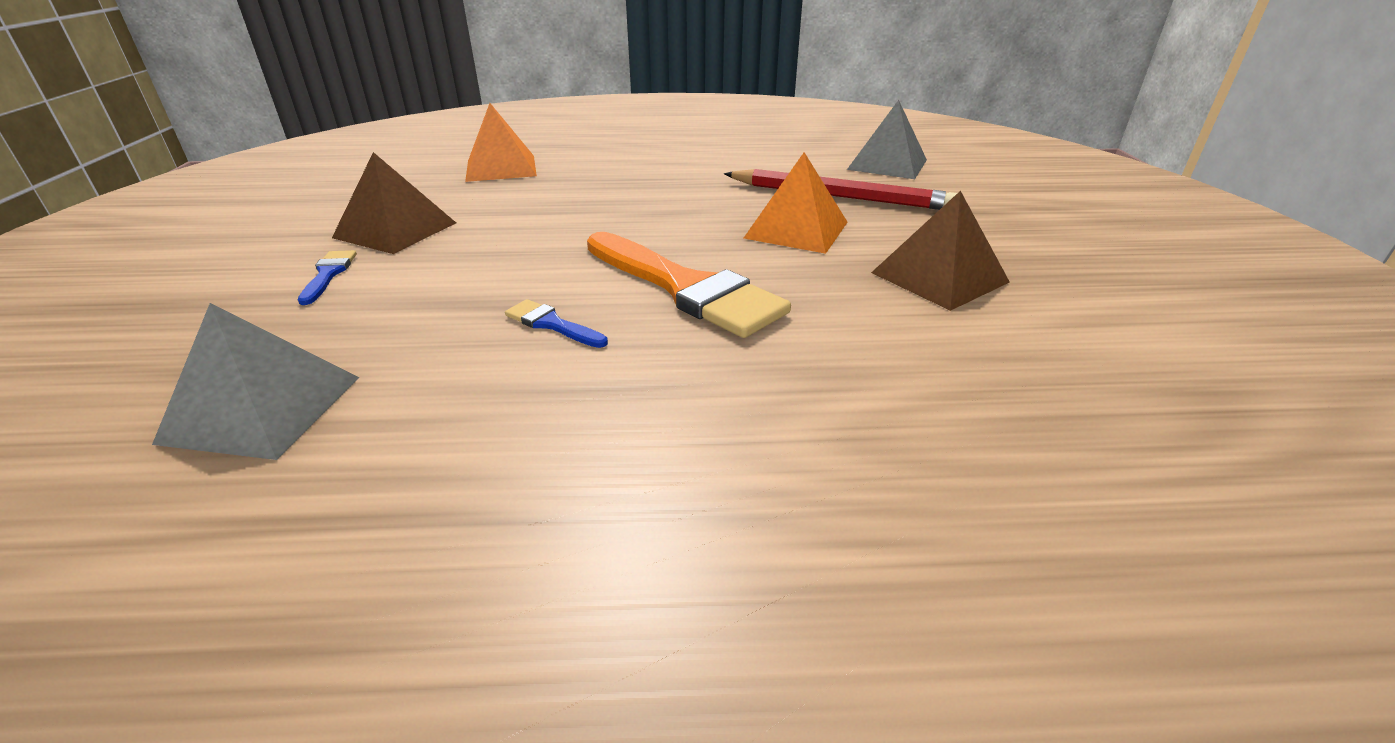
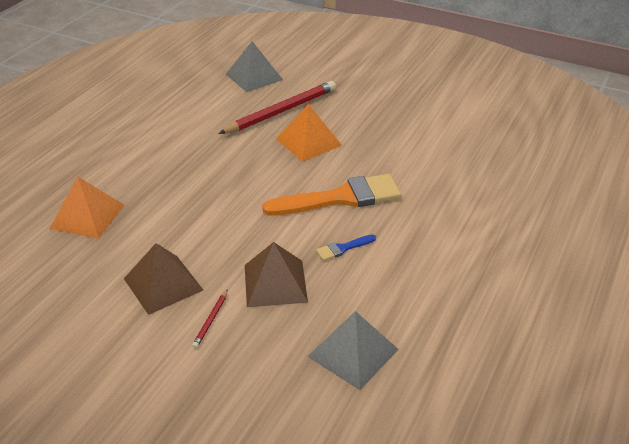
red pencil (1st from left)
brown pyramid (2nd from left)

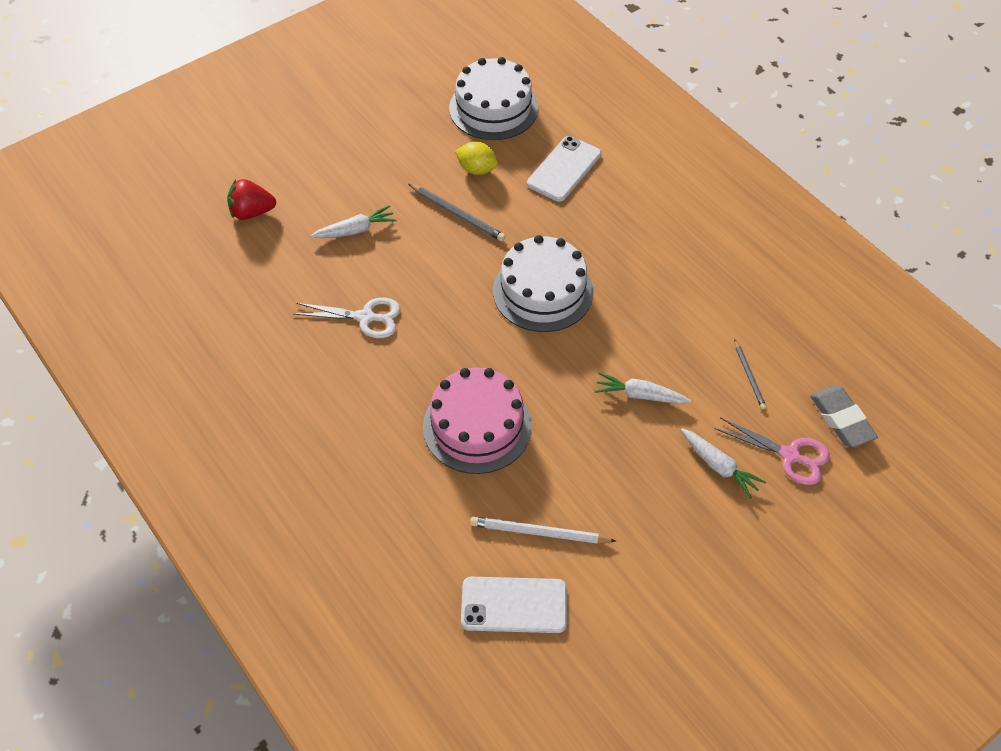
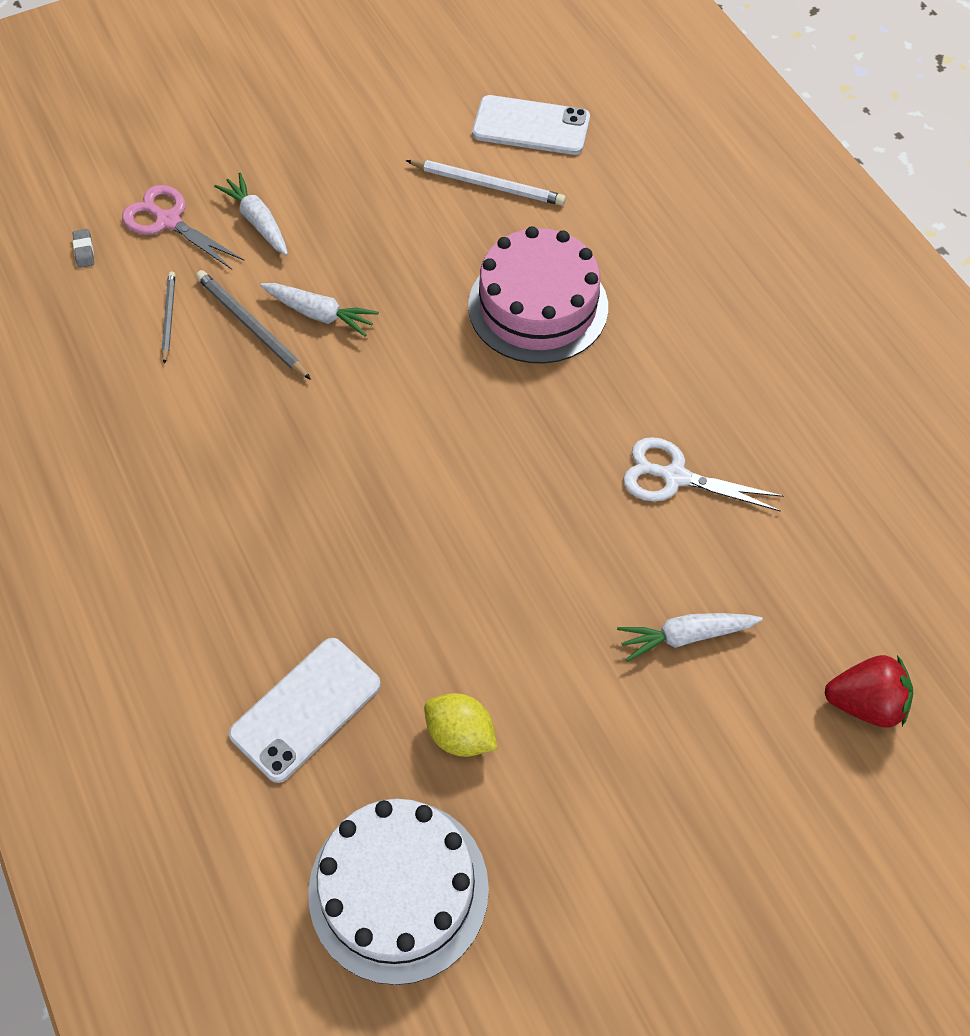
grey eraser
grey pencil (2nd from left)
white cake (2nd from left in the first image)

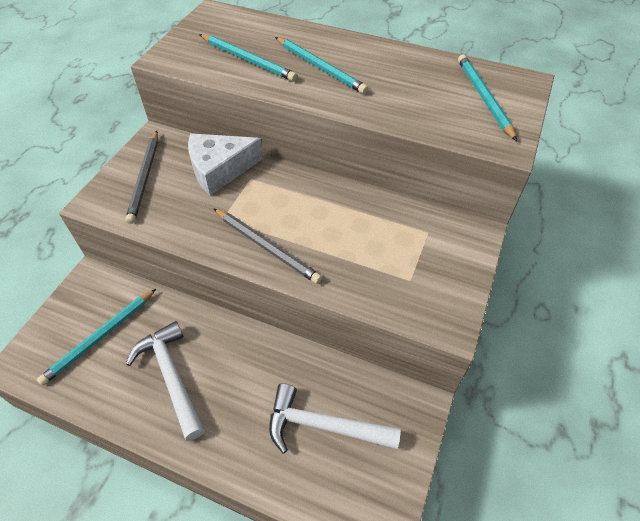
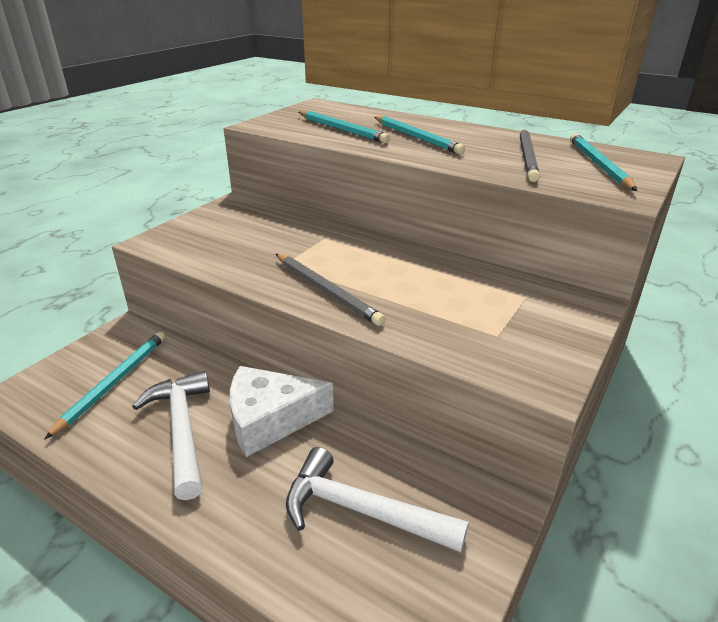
turquoise pencil (1st from left)
white cheese
grey pencil (2nd from left)

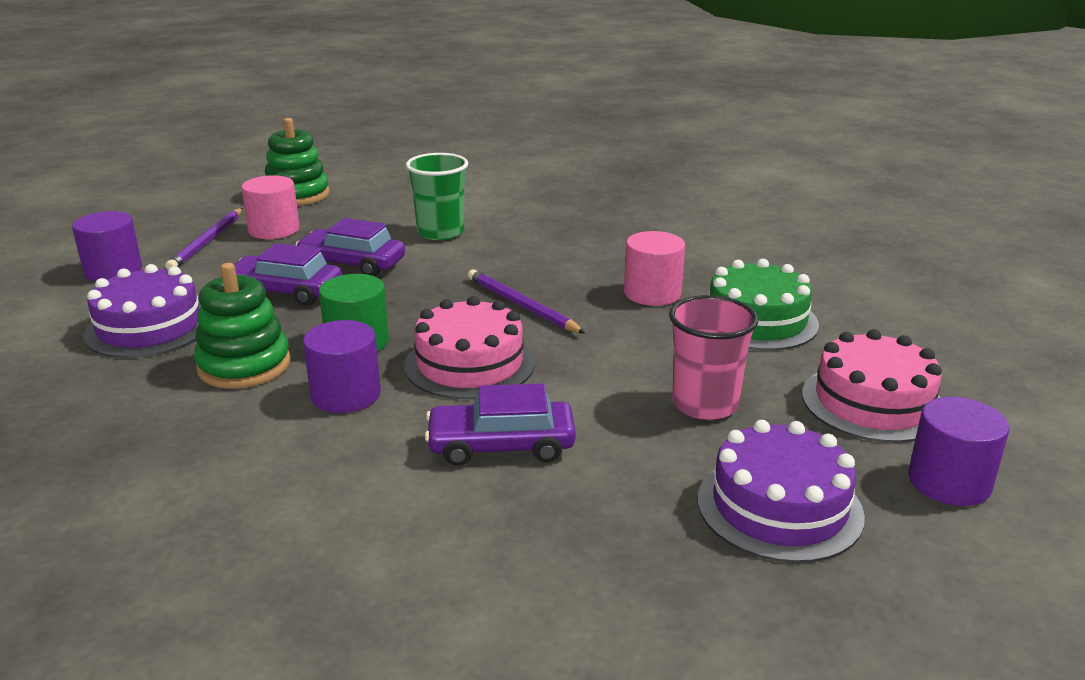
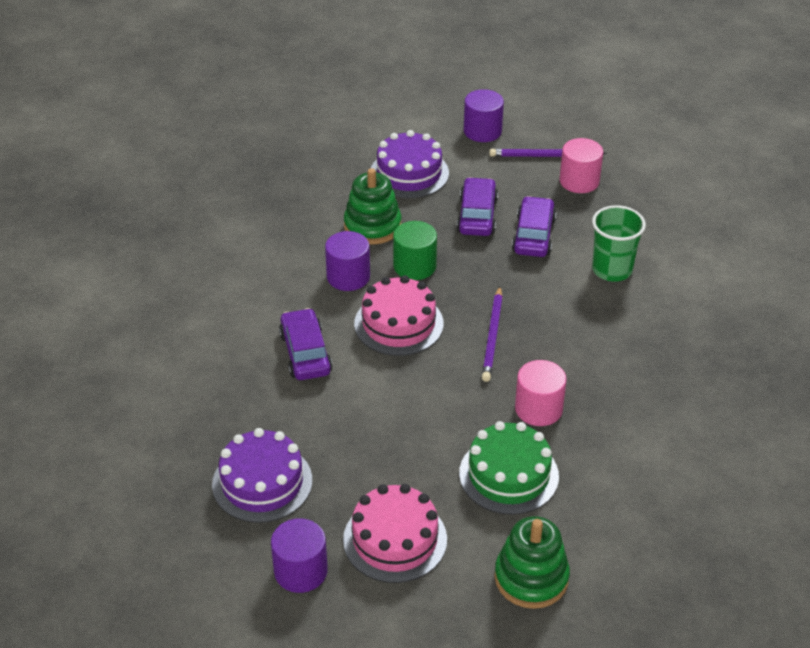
purple pencil (1st from left)
green stacking toy (2nd from left)
pink cup

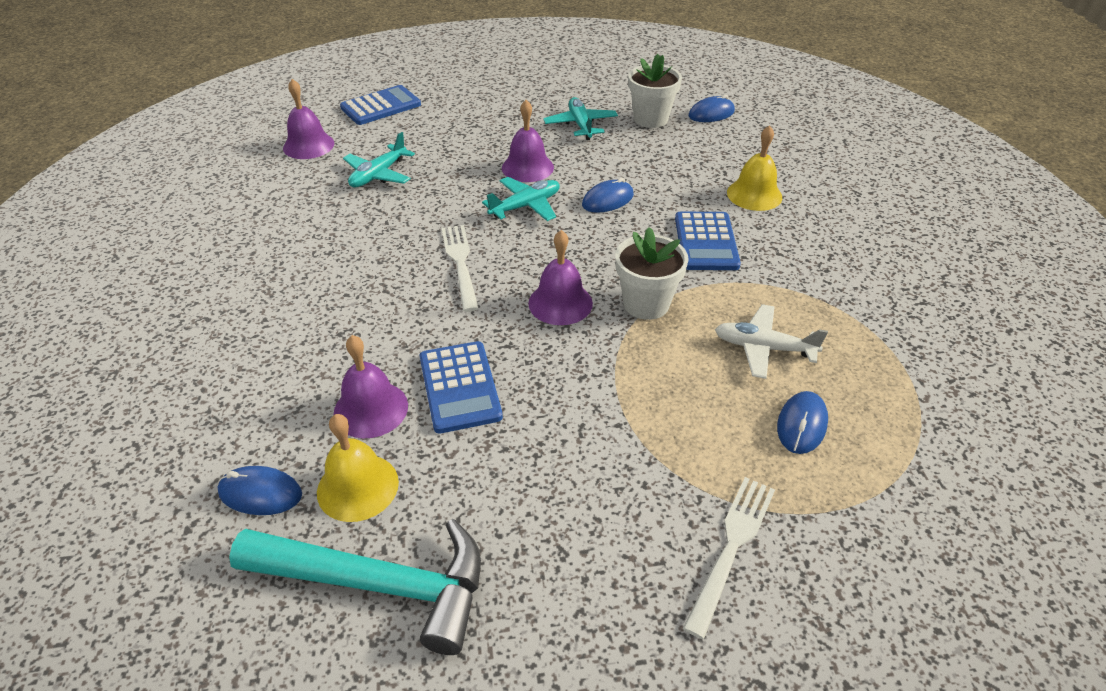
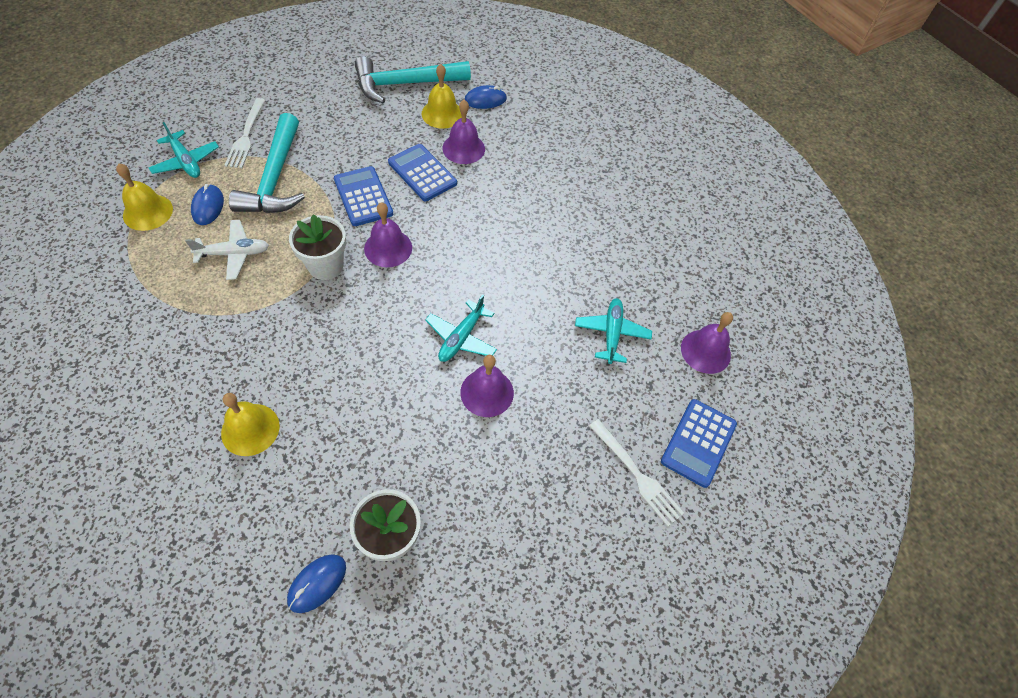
yellow bell (1st from left)
turquoise plane (1st from left)
turquoise hammer (1st from left)
blue calculator (1st from left)
white fork (2nd from left)
blue mouse (2nd from left in the first image)

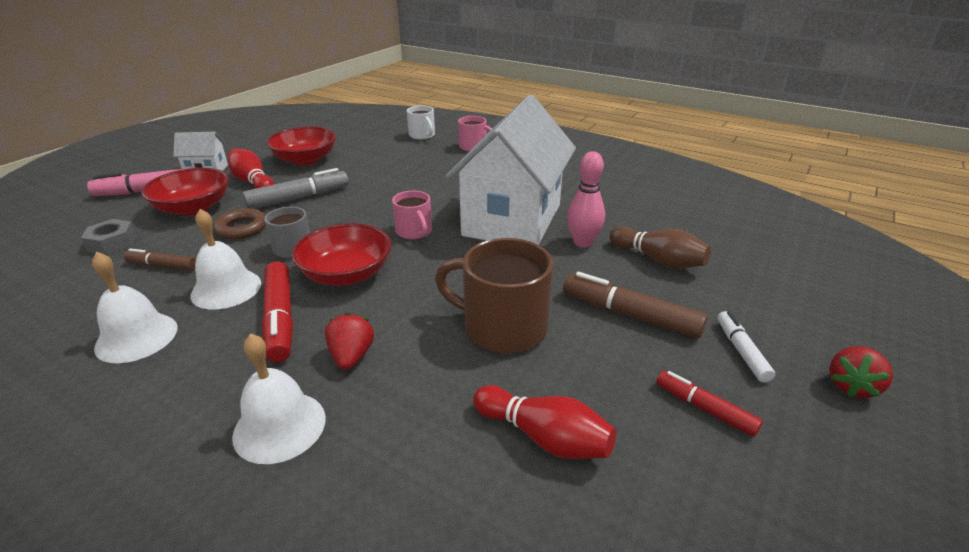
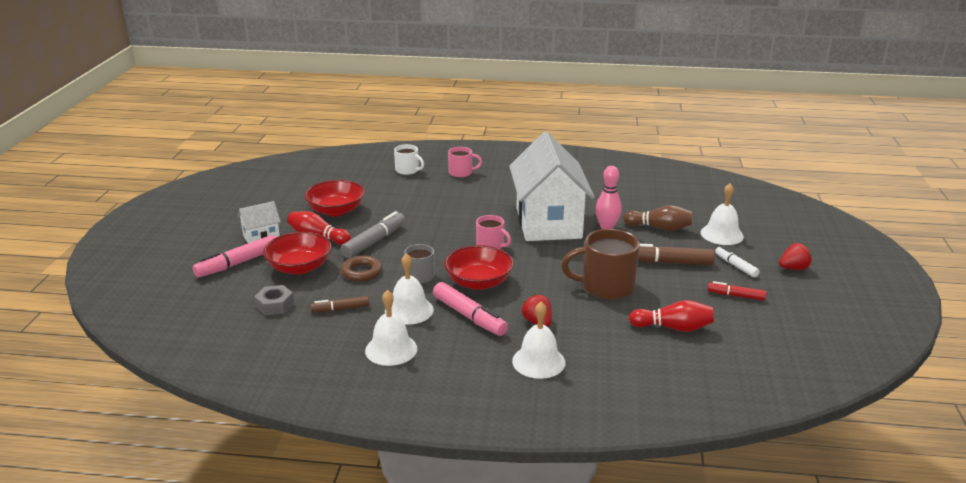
pink marker (2nd from left)
white bell (4th from left)
red strawberry (2nd from left)

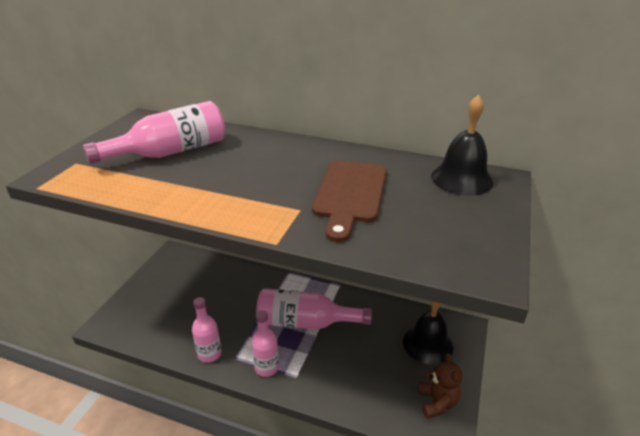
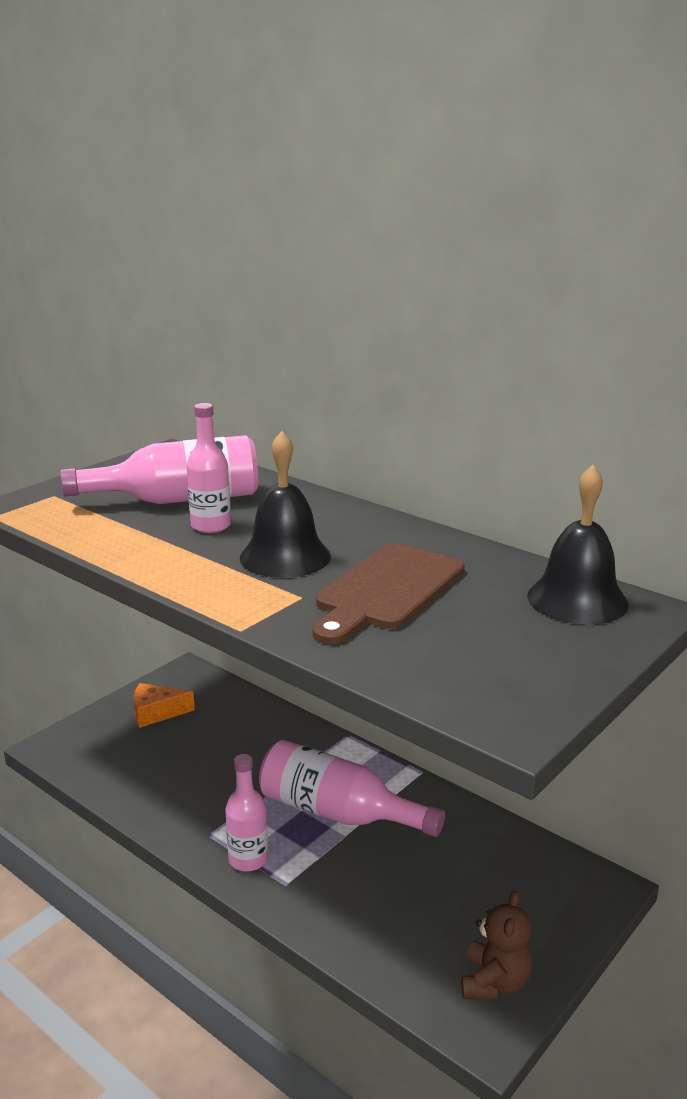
orange cheese
pink bottle (2nd from left)
black bell (1st from left)

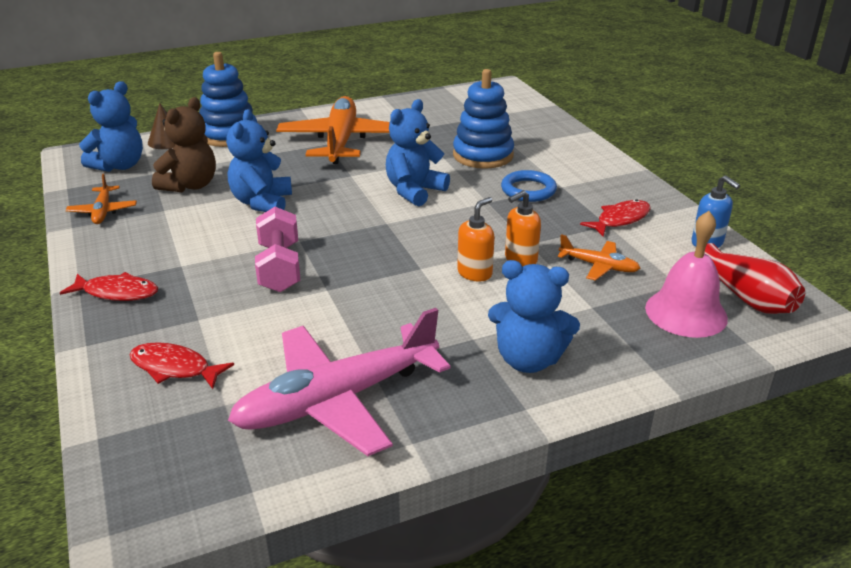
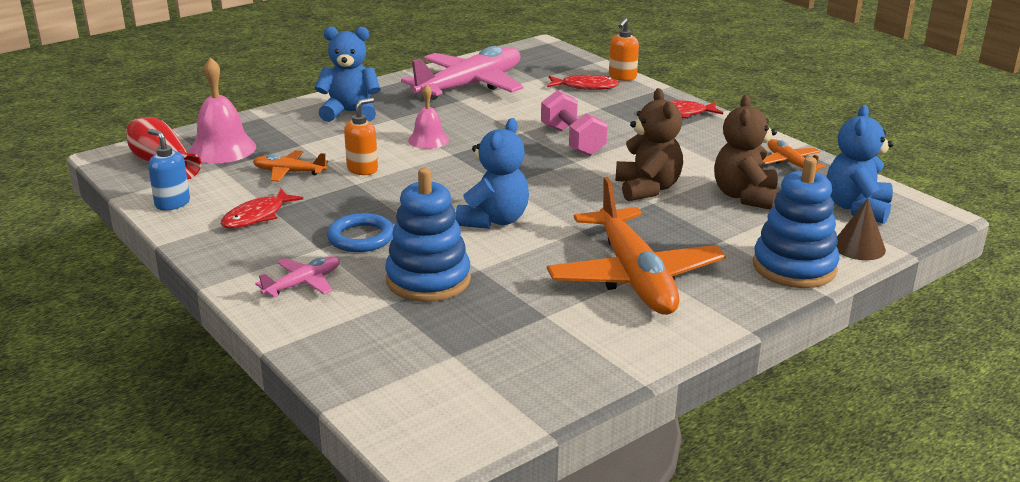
pink plane (1st from left)
pink bell (2nd from left)
orange soap dispenser (2nd from left)
brown teddy bear (1st from left)

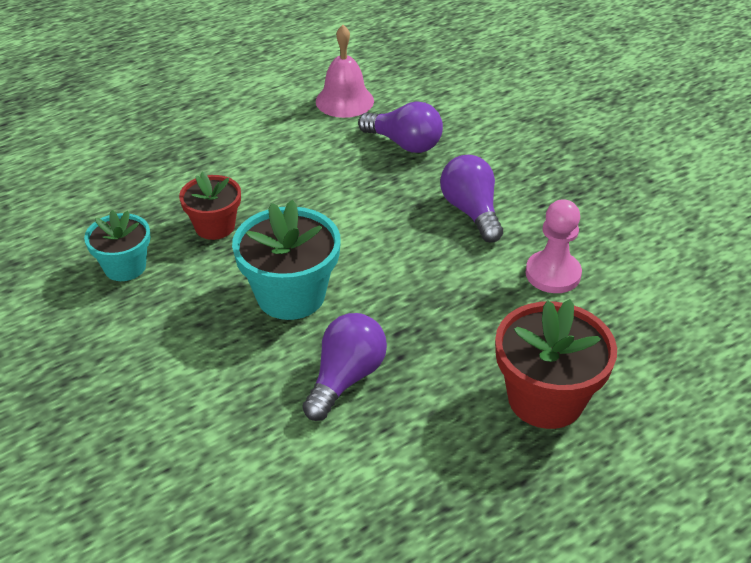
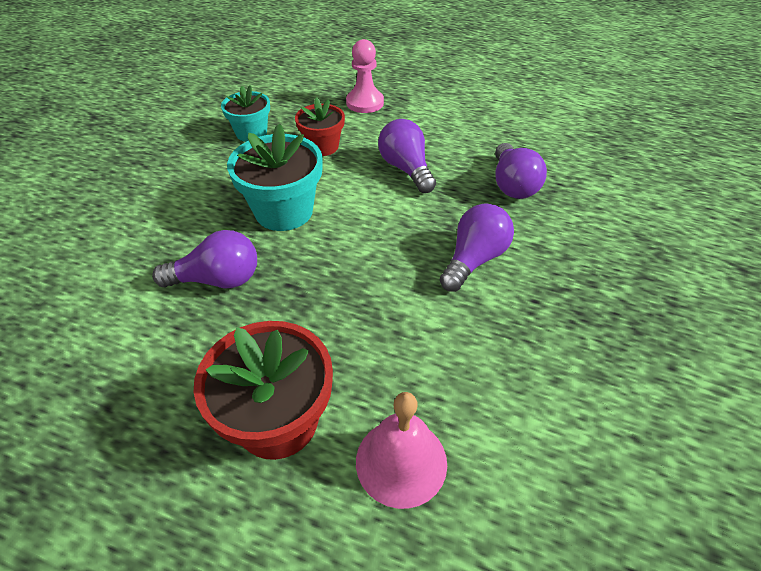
pink pawn
pink bell
purple light bulb (2nd from left)

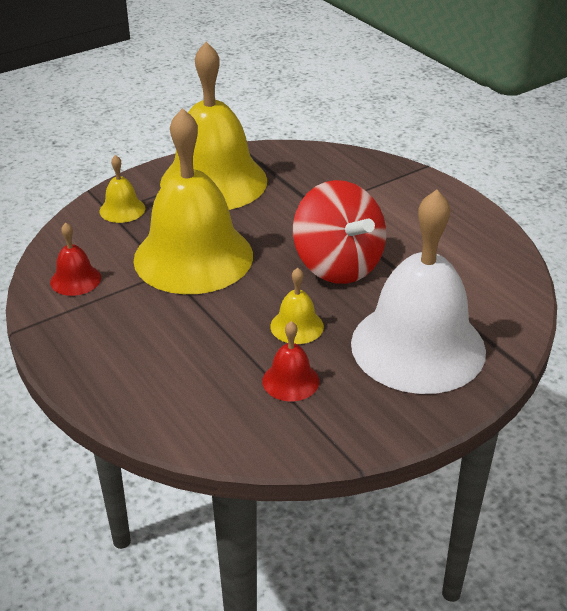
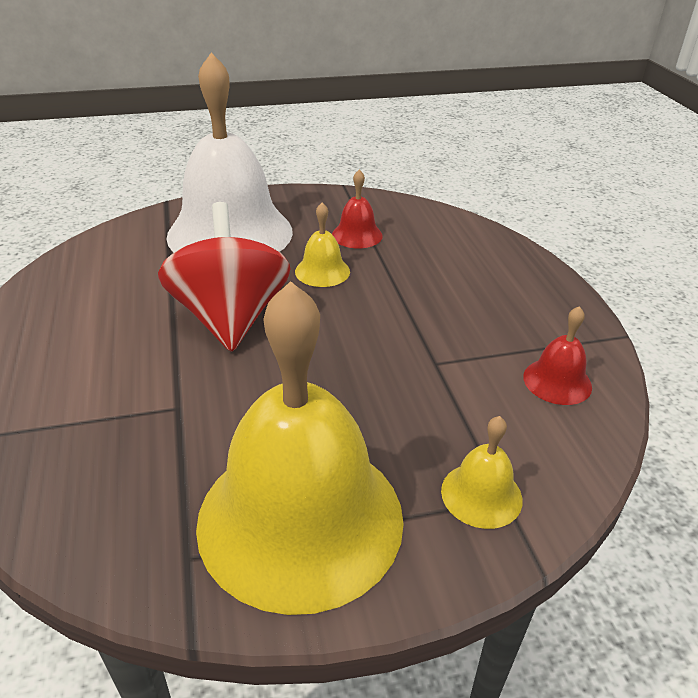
yellow bell (2nd from left in the first image)

